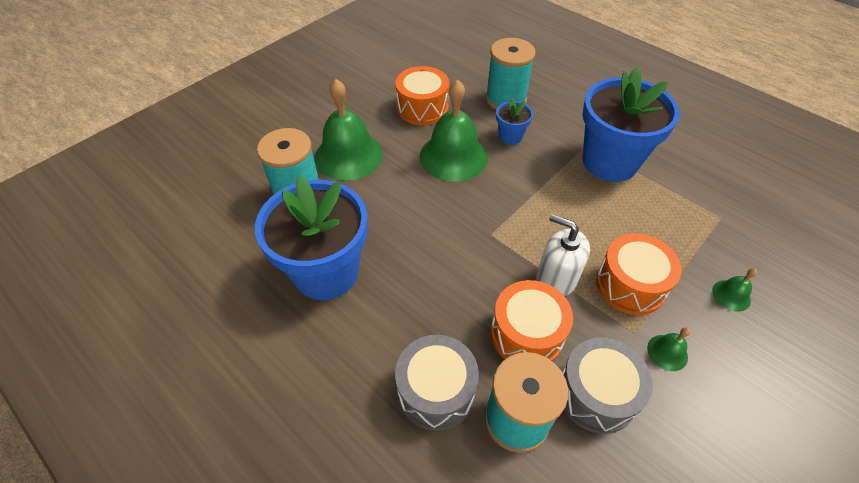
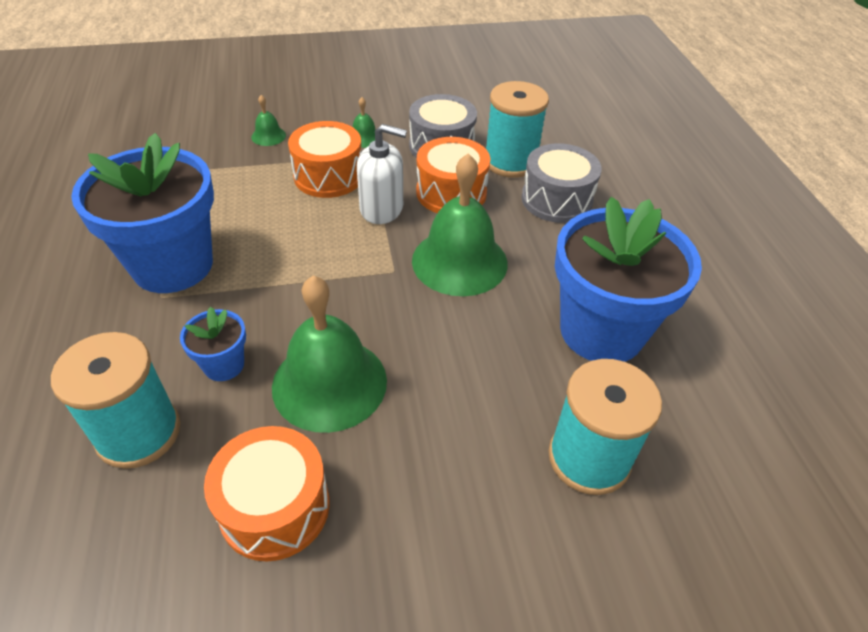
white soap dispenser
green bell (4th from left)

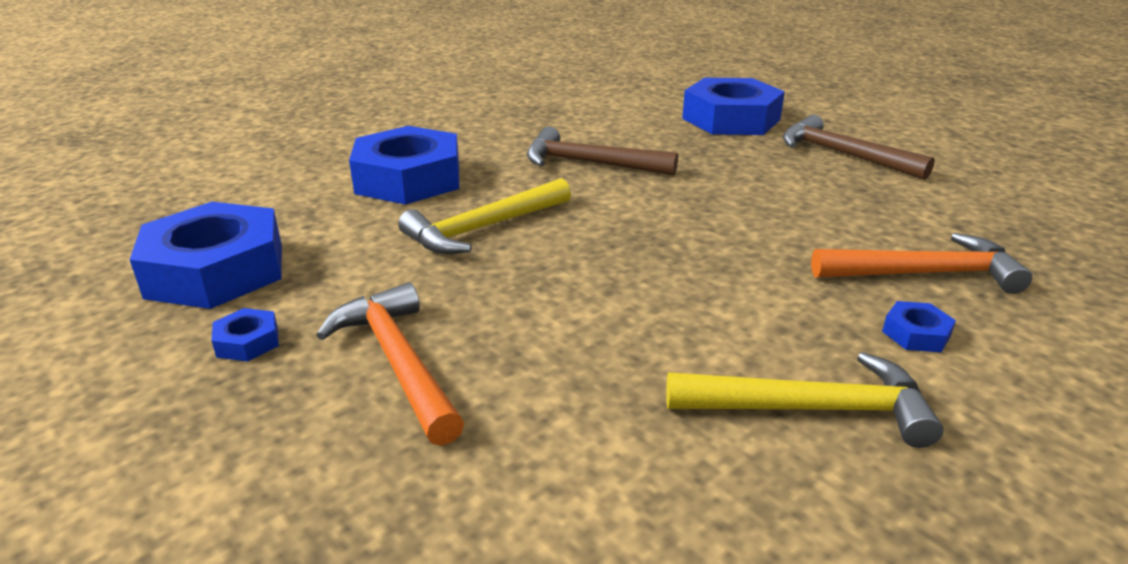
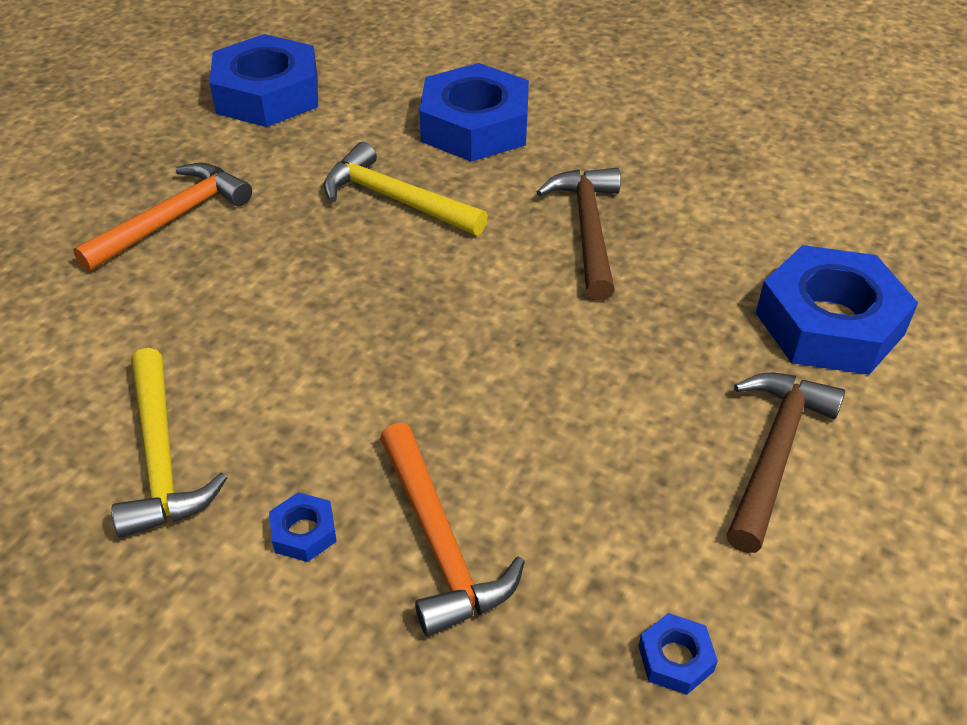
blue nut (4th from left)

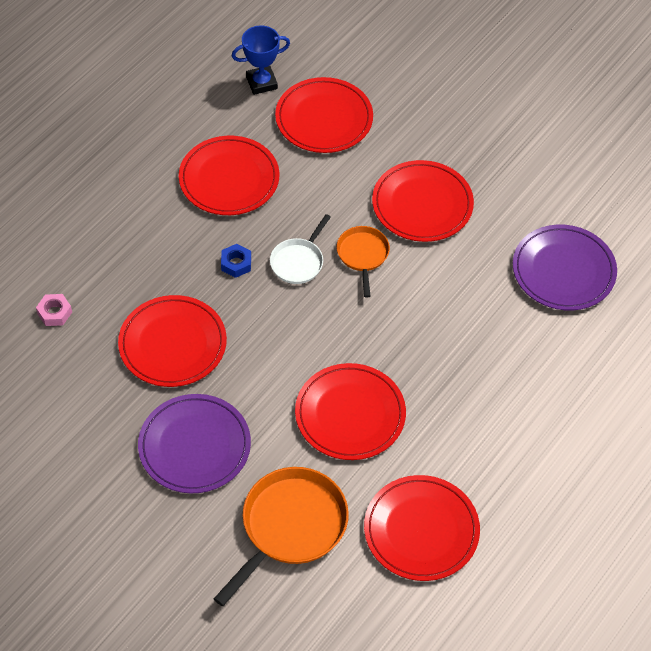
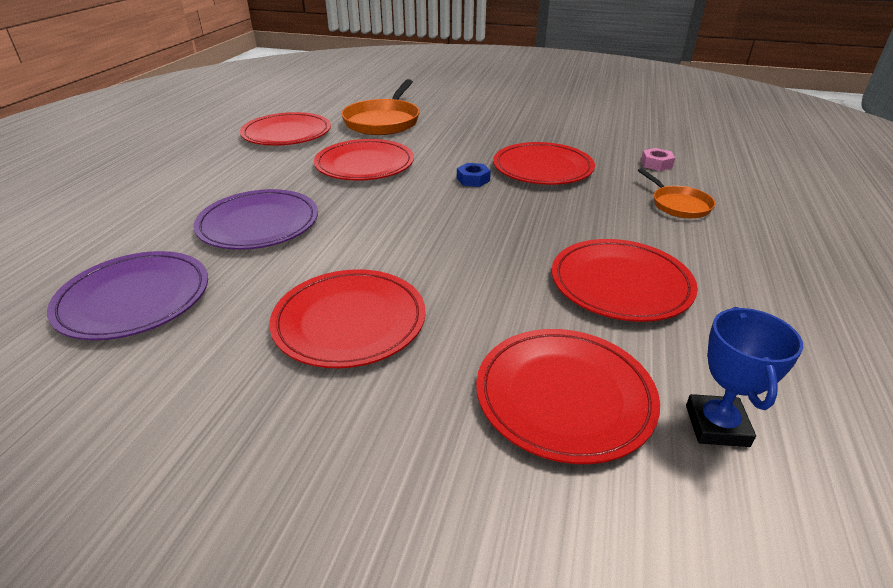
purple plate (2nd from left)
blue nut
orange pan (2nd from left)
blue trophy
white pan

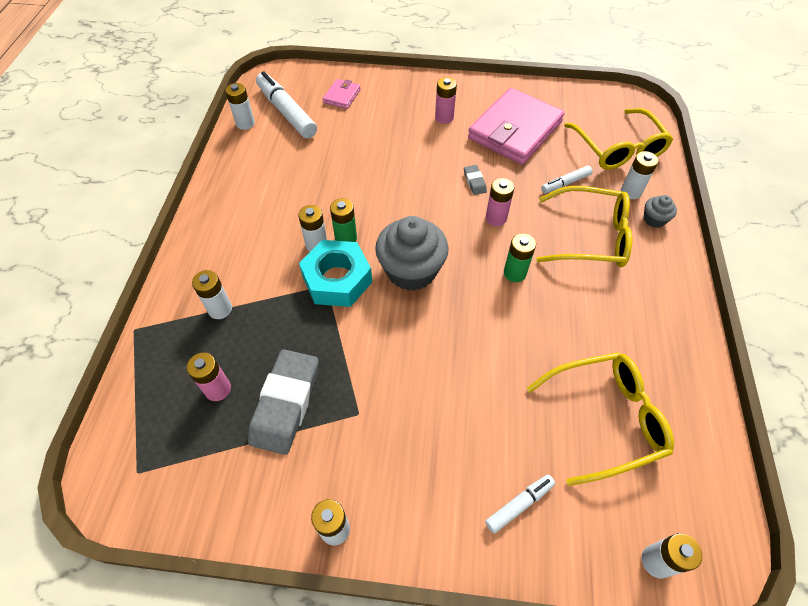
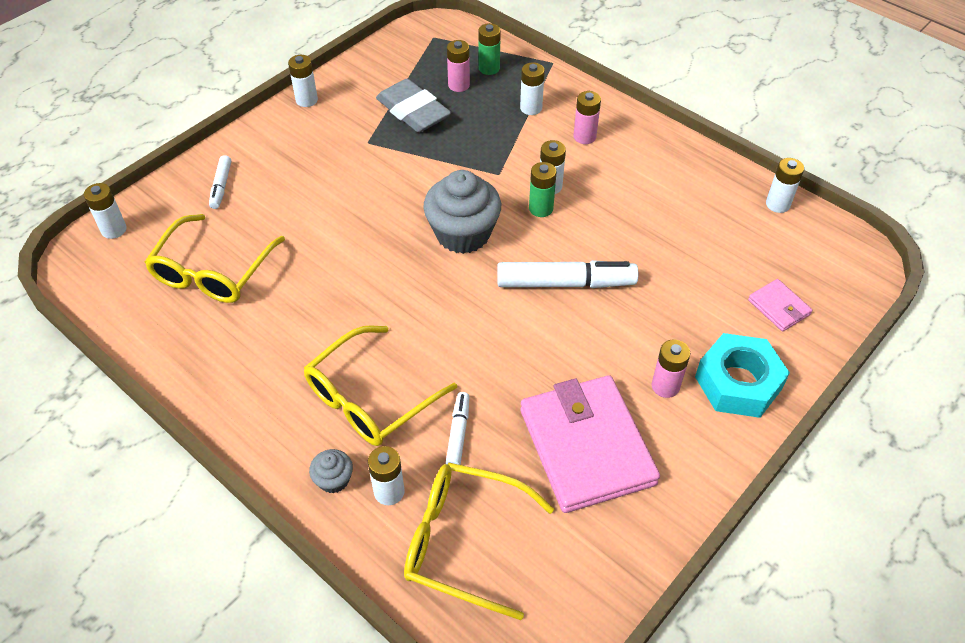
green battery (1st from left)
white marker (3rd from left)
pink battery (2nd from left)
turquoise nut
grey eraser (2nd from left in the first image)

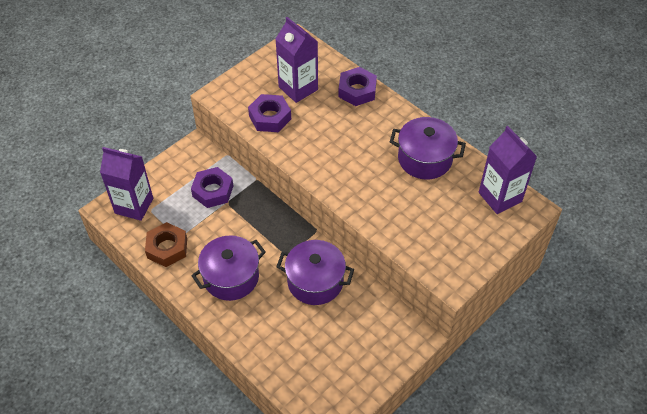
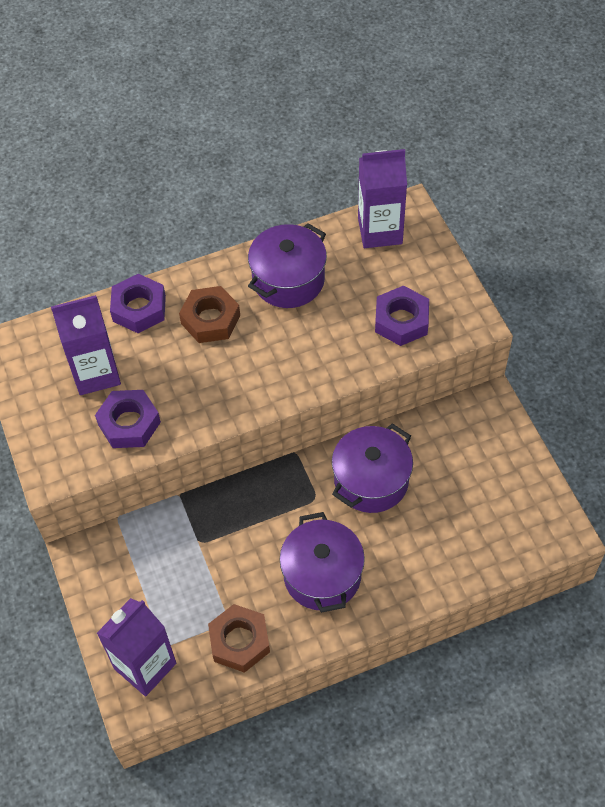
brown nut (1st from left)
purple nut (3rd from left)

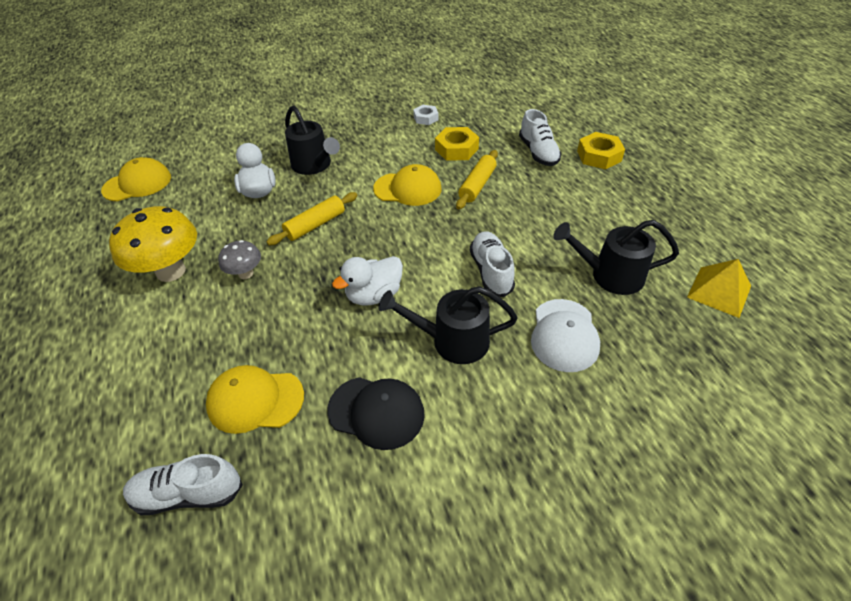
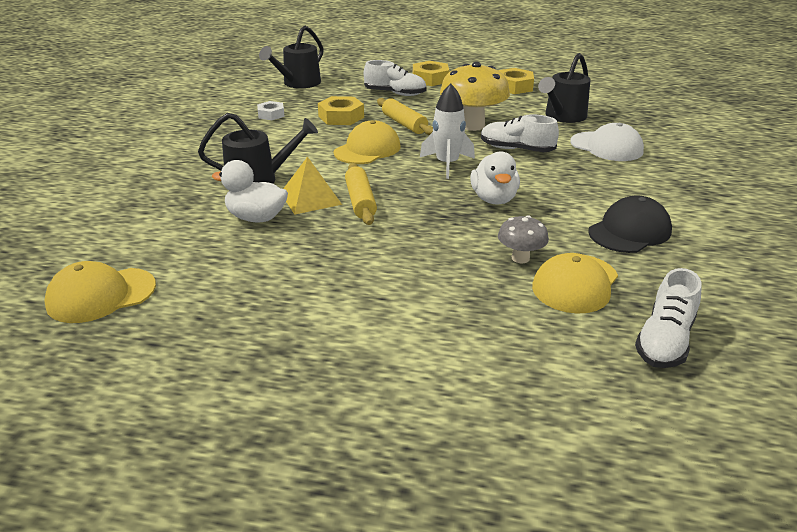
yellow cap (1st from left)
black watering can (2nd from left)
yellow pyramid
white rocket
yellow mushroom
yellow nut (3rd from left)
grey mushroom

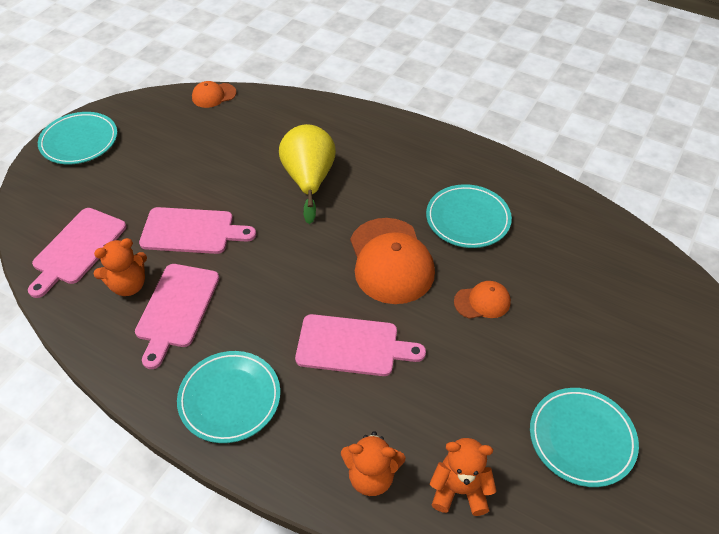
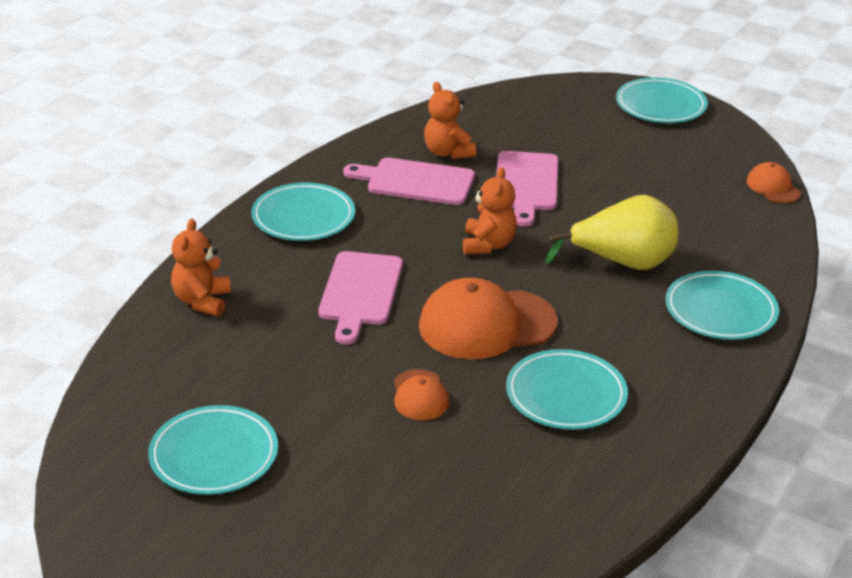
orange teddy bear (3rd from left)
turquoise plate (5th from left)
pink cutting board (1st from left in the first image)

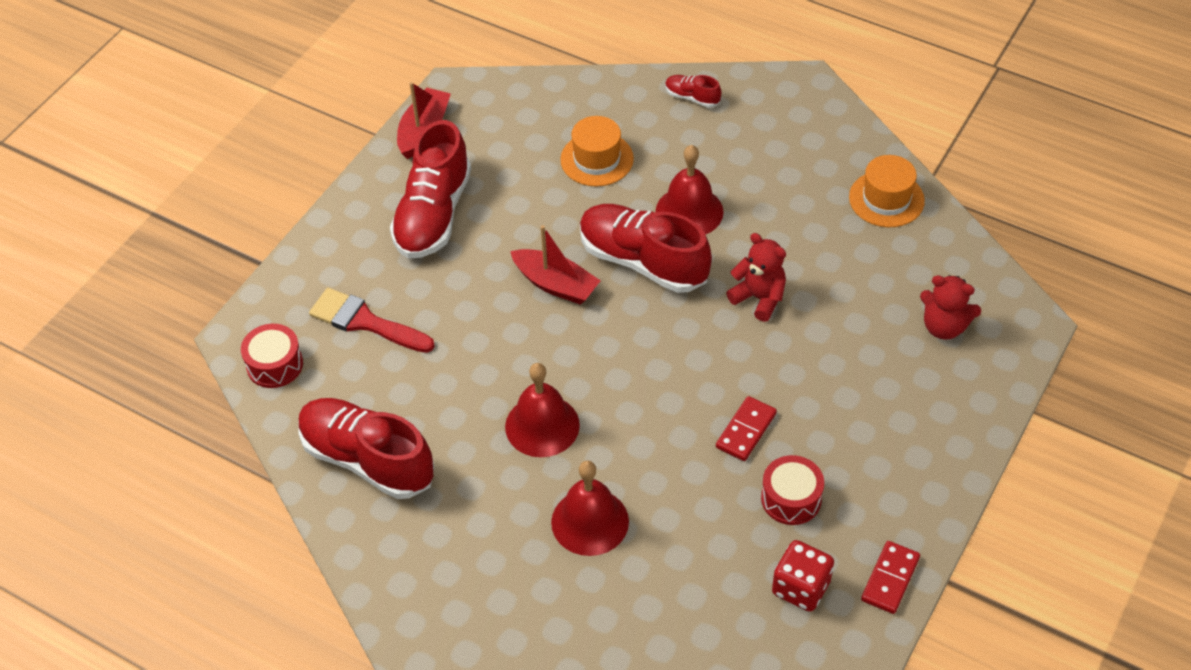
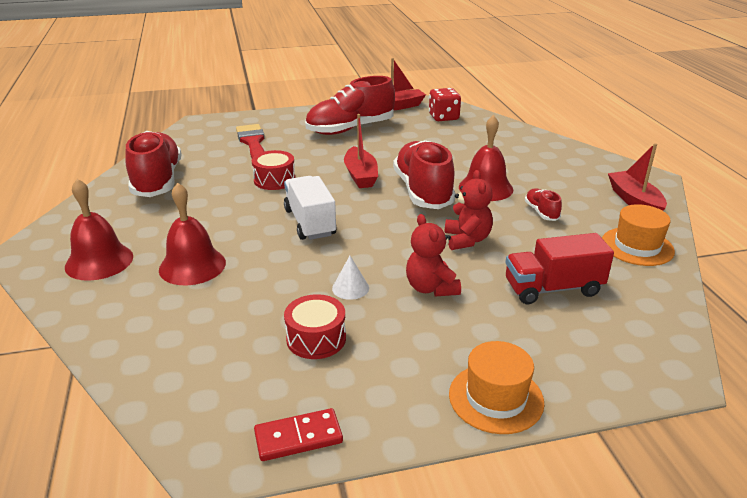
red bell (1st from left)
red drum (1st from left)
white truck
white cone
red teddy bear (1st from left)
red dice
orange hat (1st from left)
red truck
red shoe (4th from left)
red boat (3rd from left)

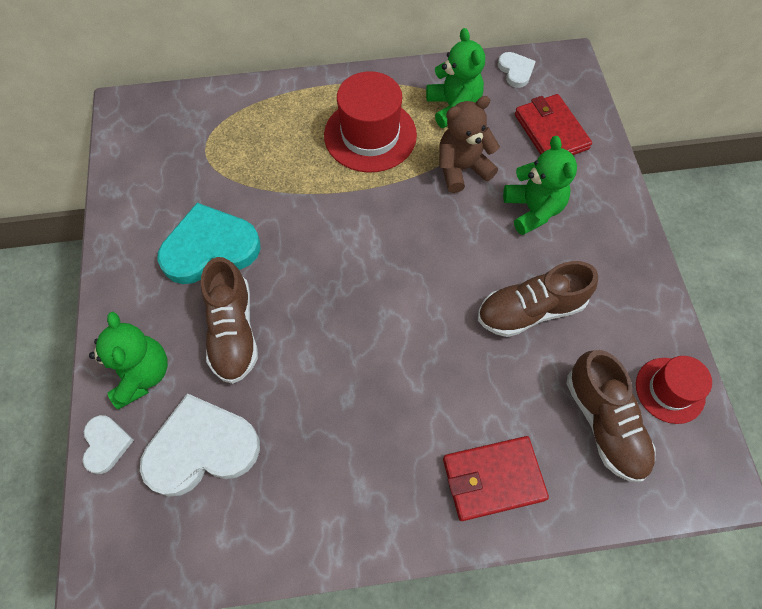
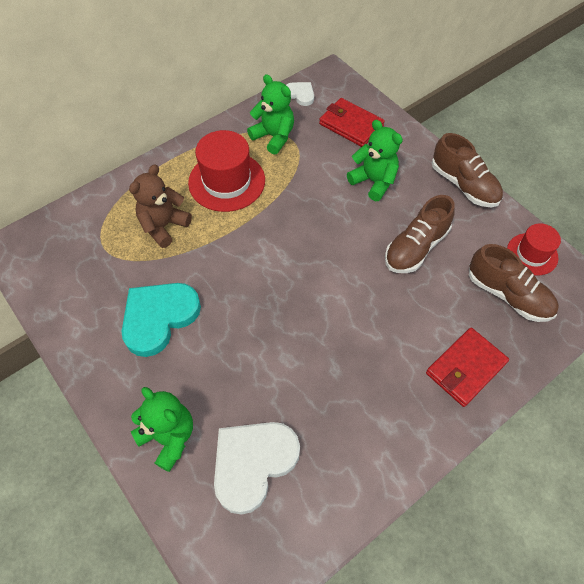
brown teddy bear
brown shoe (2nd from left)
white heart (1st from left in the first image)

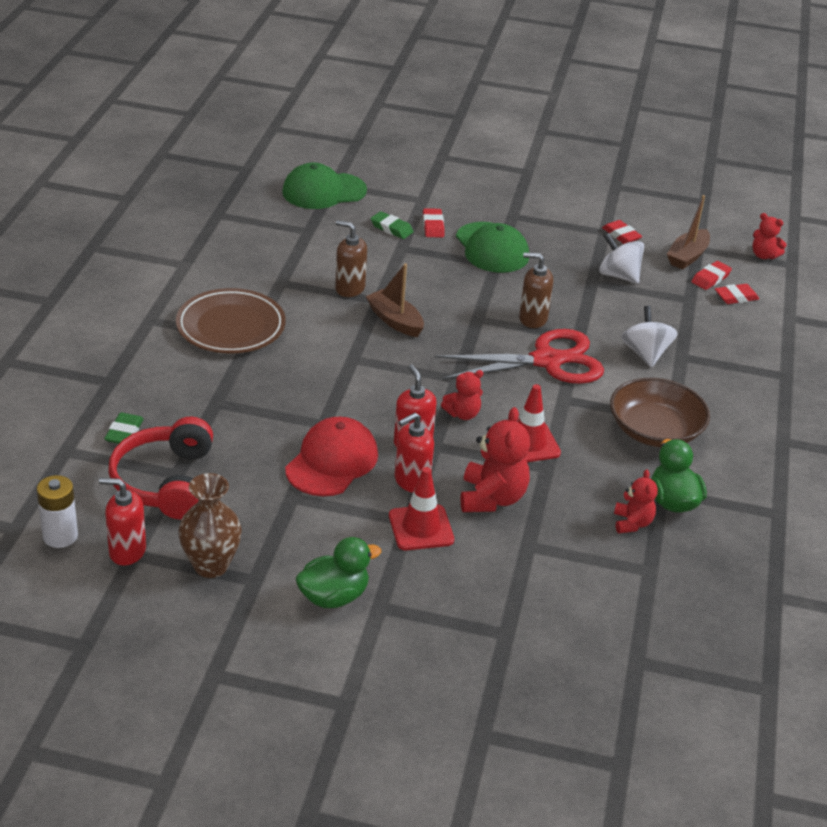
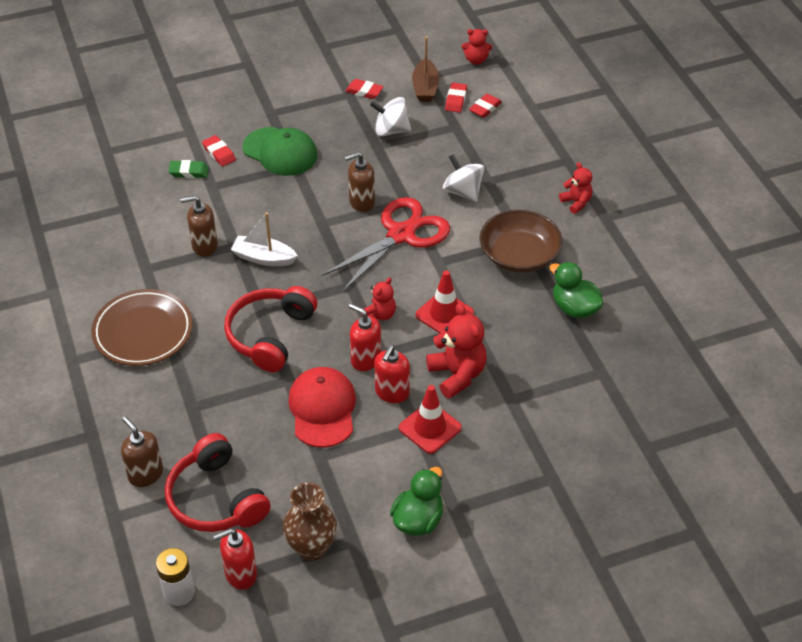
brown soap dispenser (1st from left)
red headphones (2nd from left)
white boat
red teddy bear (4th from left)
green cap (1st from left in the first image)

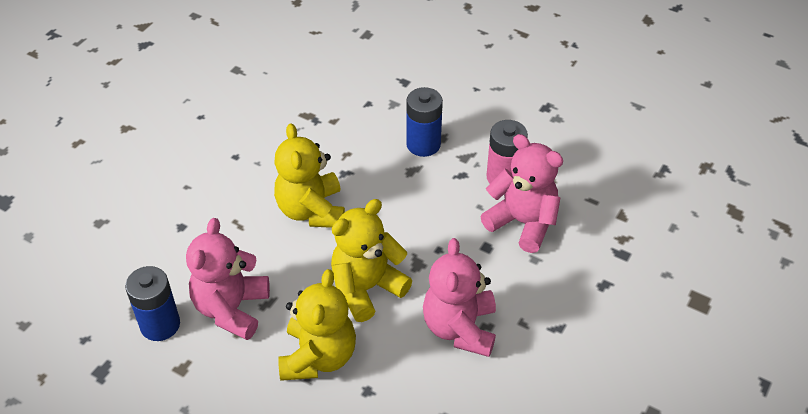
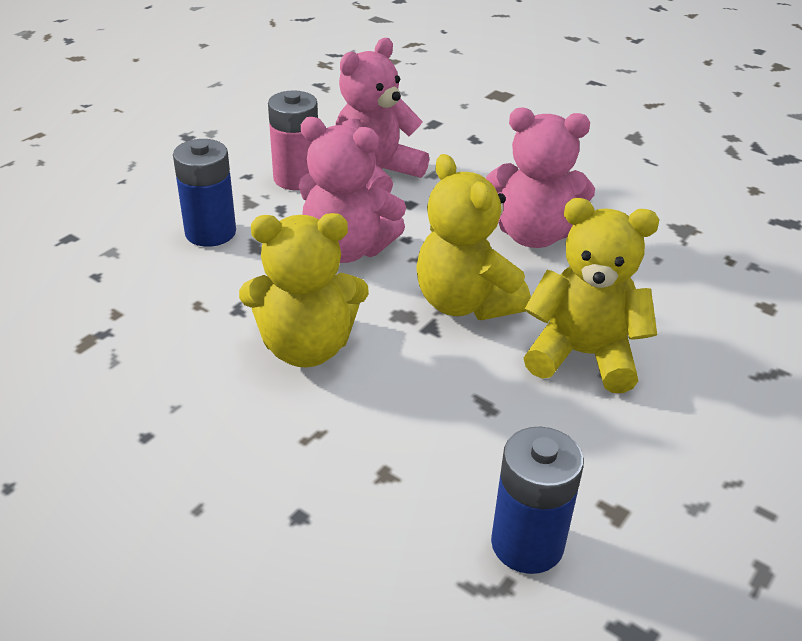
pink teddy bear (1st from left)

